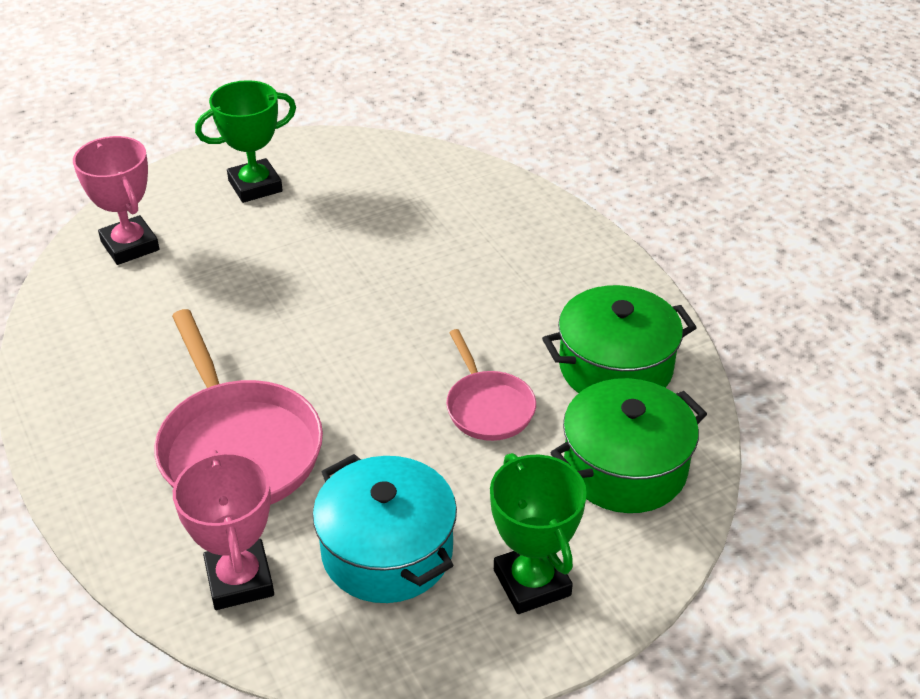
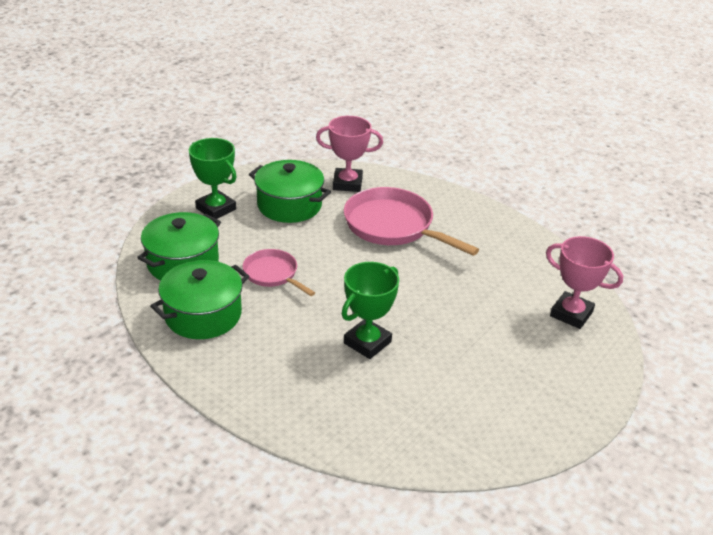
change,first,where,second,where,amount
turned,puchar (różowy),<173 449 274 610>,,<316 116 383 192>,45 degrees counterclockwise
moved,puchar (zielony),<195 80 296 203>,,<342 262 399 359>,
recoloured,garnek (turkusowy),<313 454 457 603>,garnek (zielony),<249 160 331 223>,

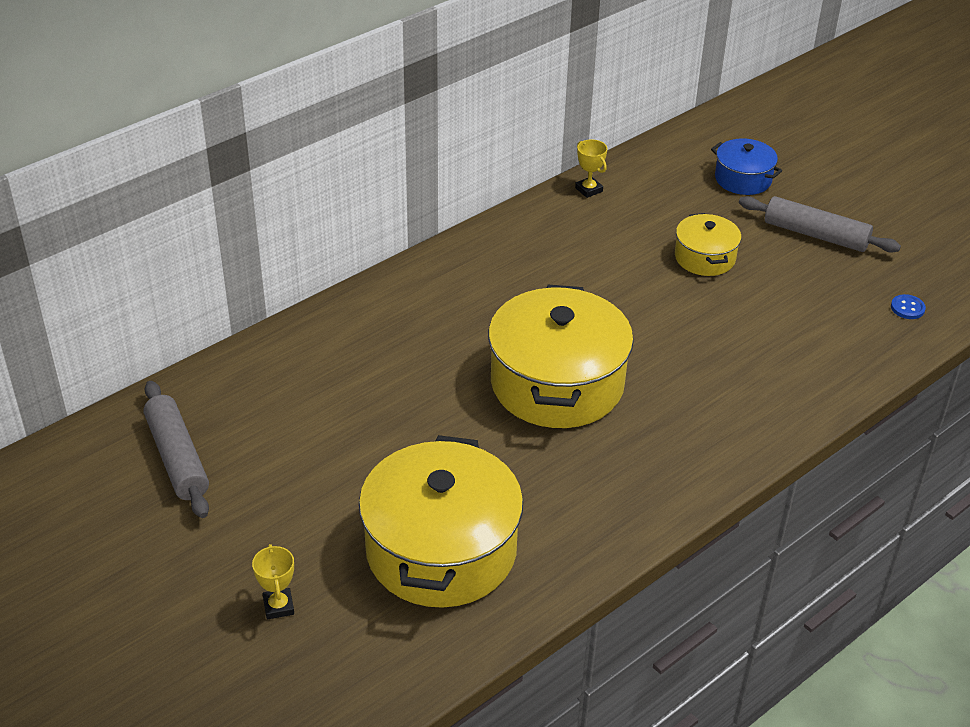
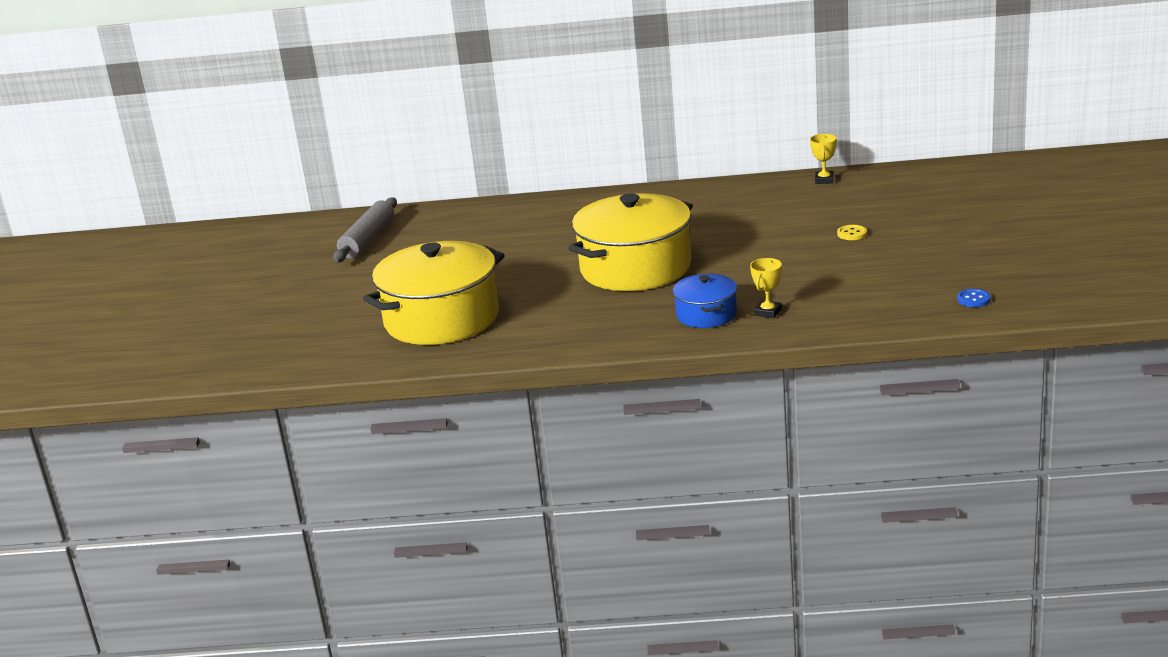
change,first,where,second,where,amount
moved,puchar (żółty),<252 544 294 620>,,<750 258 782 318>,
replaced,garnek (żółty),<675 213 741 276>,guzik (żółty),<837 225 867 240>,
moved,garnek (niebieski),<711 138 782 195>,,<673 274 737 328>,
removed,wałek do ciasta (szary),<739 196 901 253>,,,

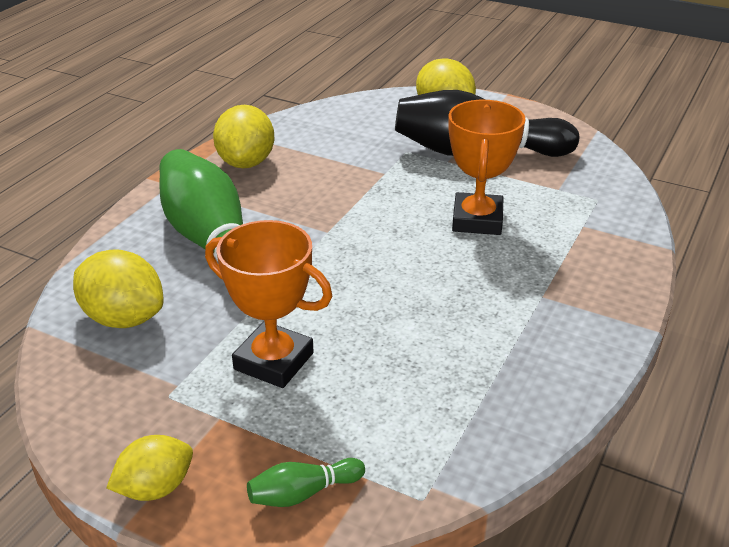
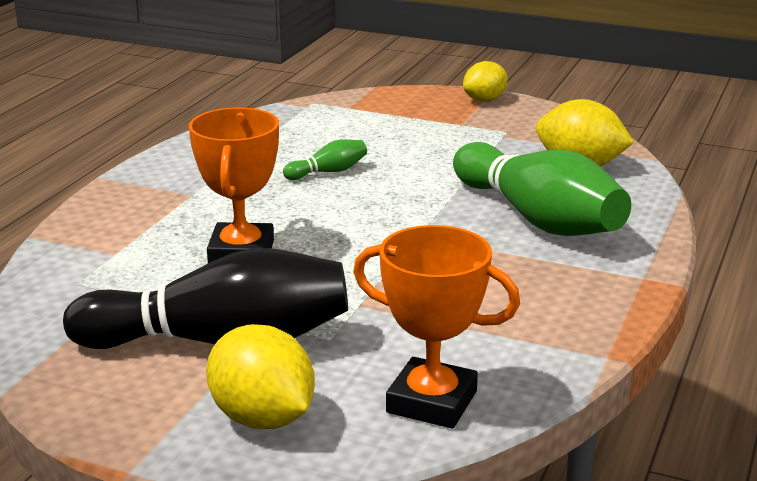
change,first,where,second,where,amount
moved,puchar (pomarańczowy),<205 220 333 388>,,<353 225 520 428>,
removed,cytryna (żółty),<213 105 274 168>,,,
moved,kręgiel (zielony),<247 458 365 507>,,<283 139 367 180>,

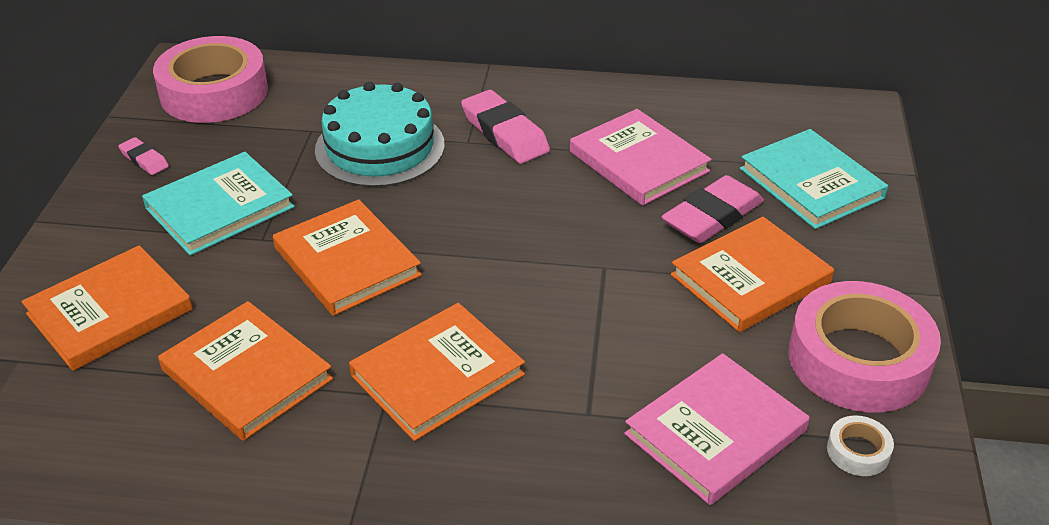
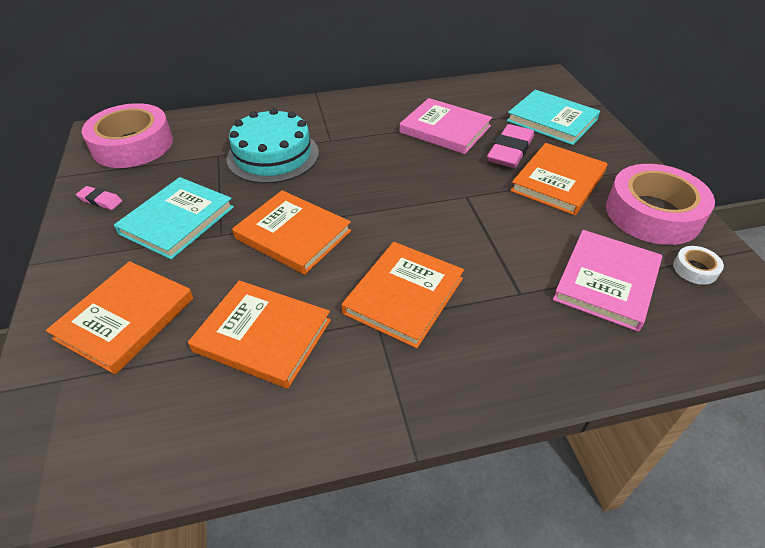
change,first,where,second,where,amount
removed,gumka do mazania (różowy),<461 90 550 164>,,,

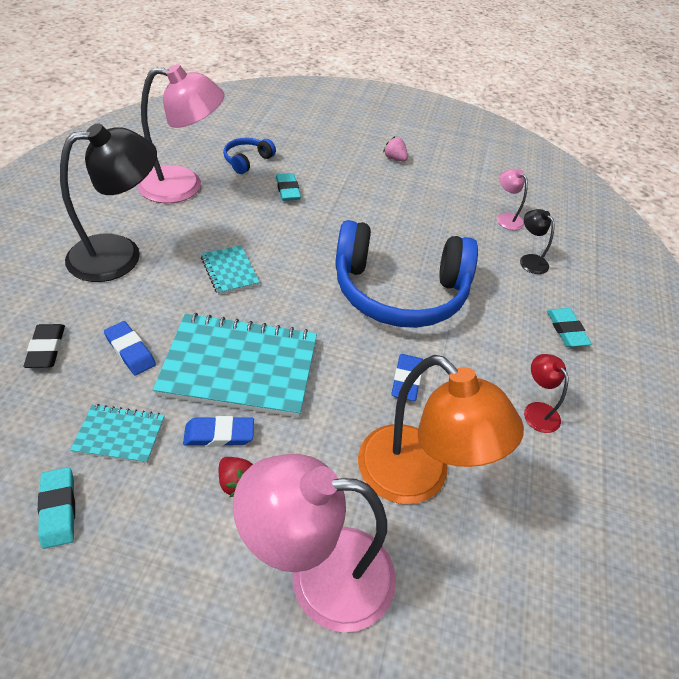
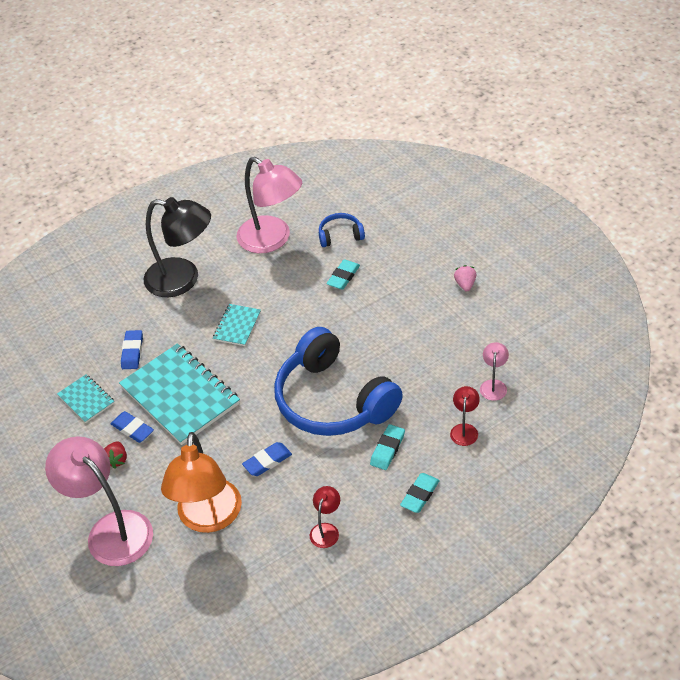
change,first,where,second,where,amount
removed,gumka do mazania (czarny),<23 324 65 368>,,,
moved,gumka do mazania (turkusowy),<38 467 75 549>,,<370 424 405 470>,
recoloured,lampka (czarny),<520 209 554 274>,lampka (czerwony),<450 386 480 446>,

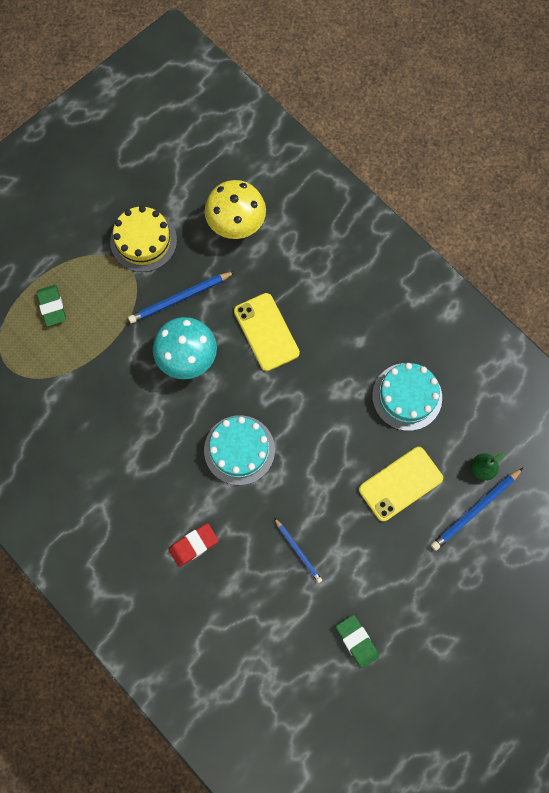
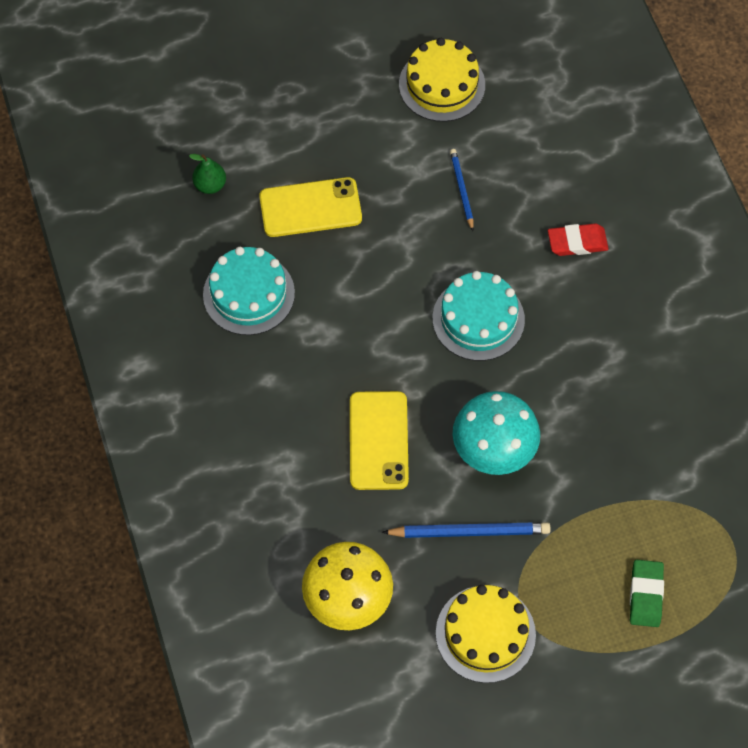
change,first,where,second,where,amount
replaced,gumka do mazania (zielony),<336 615 379 669>,tort (żółty),<399 38 485 122>,
removed,ołówek (niebieski),<431 468 523 551>,,,

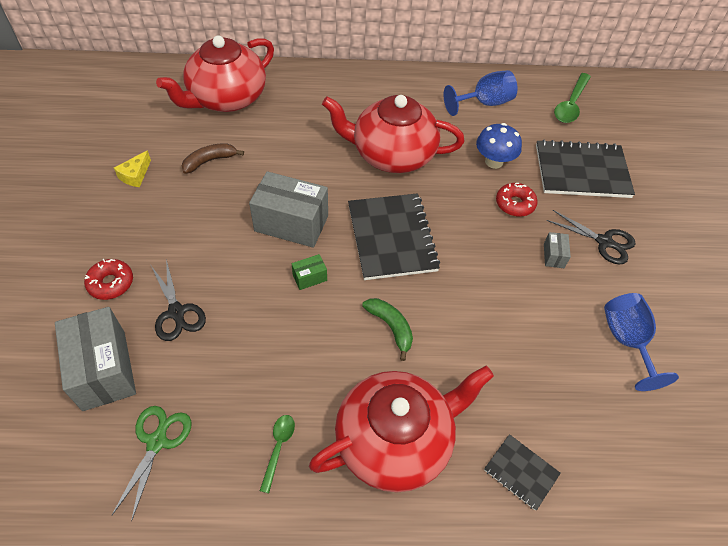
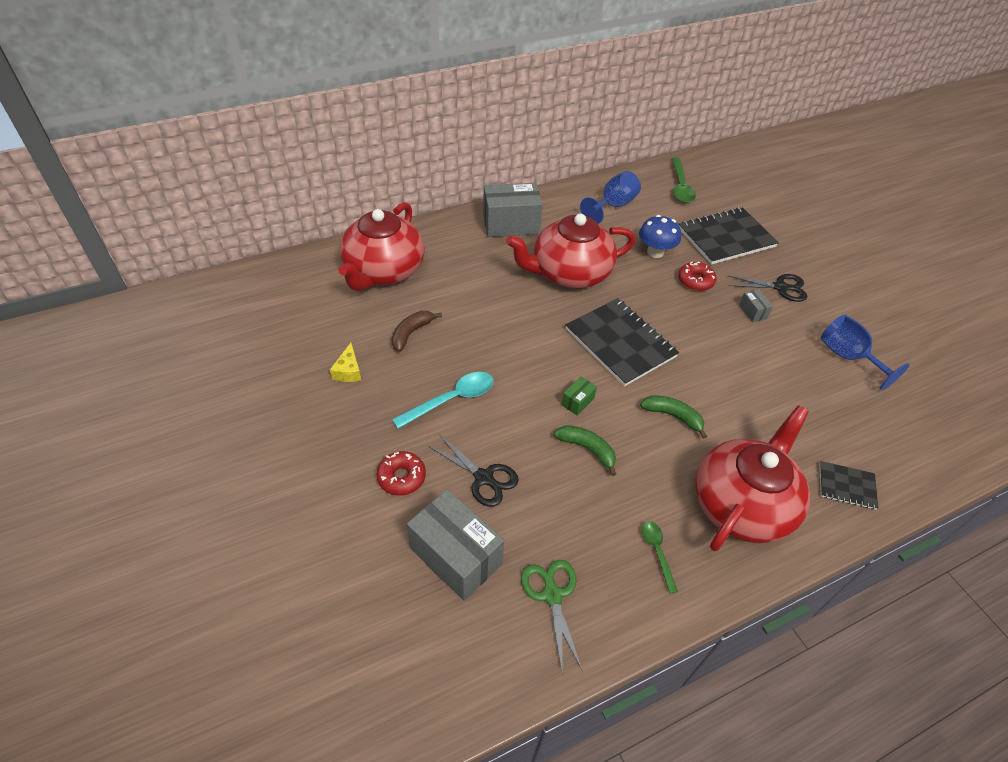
change,first,where,second,where,amount
moved,pudełko (szary),<249 171 328 248>,,<483 183 543 237>,
added,,,łyżka (turkusowy),<392 372 494 429>,
added,,,banan (zielony),<554 425 616 476>,

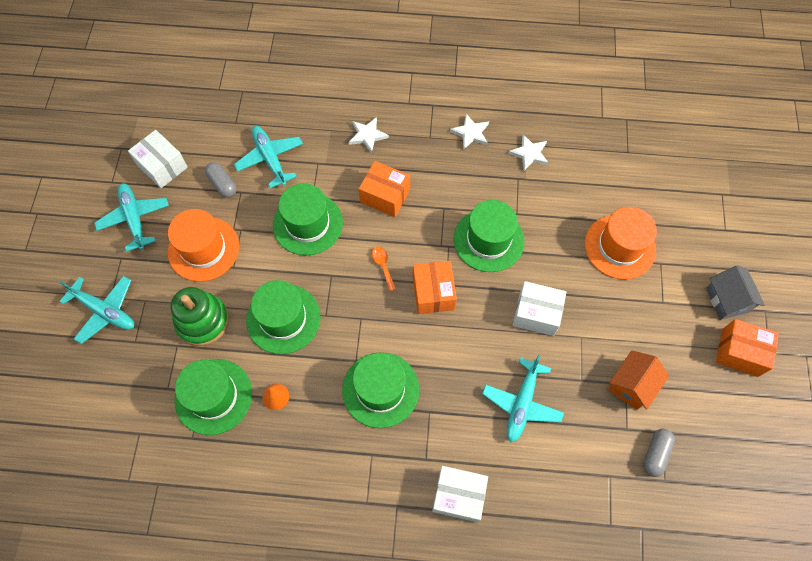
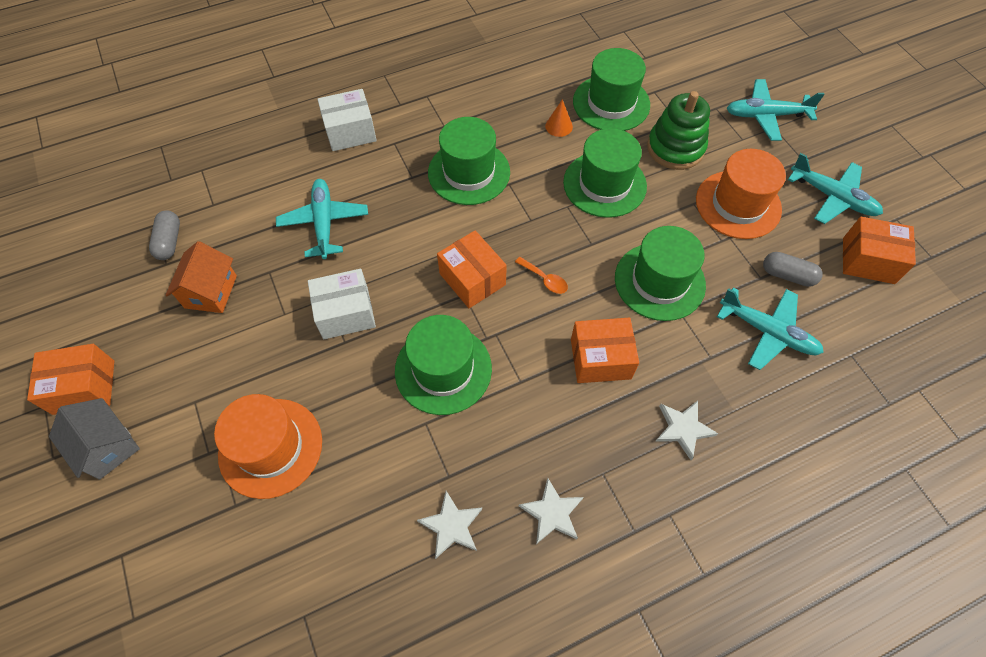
change,first,where,second,where,amount
recoloured,pudełko (biały),<128 130 188 188>,pudełko (pomarańczowy),<843 217 916 284>,

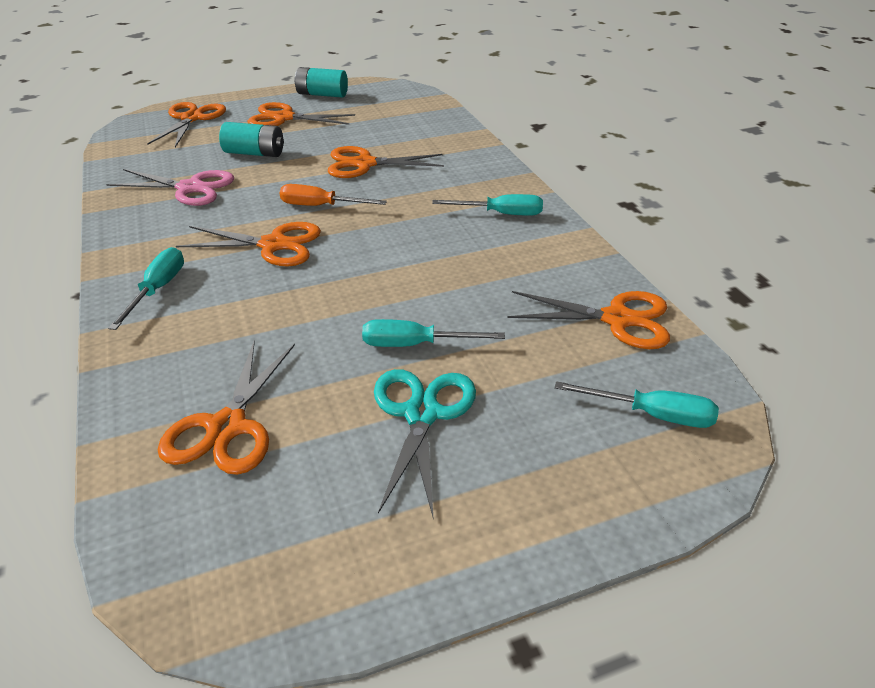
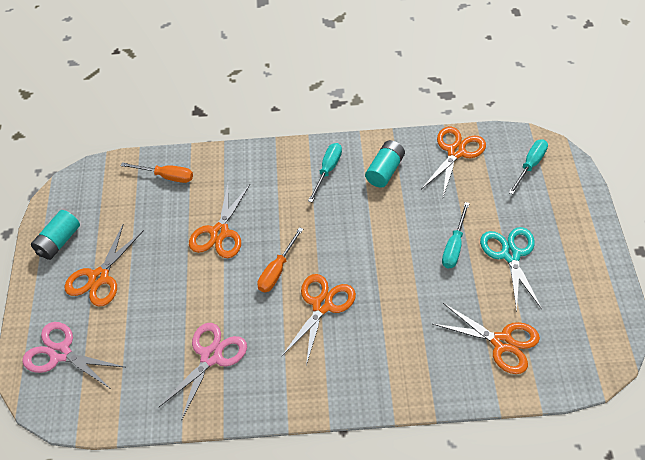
change,first,where,second,where,amount
removed,śrubokręt (turkusowy),<108 247 184 330>,,,
recoloured,nożyczki (pomarańczowy),<147 102 226 147>,nożyczki (różowy),<22 322 124 389>,
moved,bateria (turkusowy),<219 122 284 157>,,<365 140 405 188>,
turned,nożyczki (turkusowy),<374 369 476 520>,,<480 227 542 312>,60 degrees clockwise
added,,,śrubokręt (pomarańczowy),<120 162 193 183>,

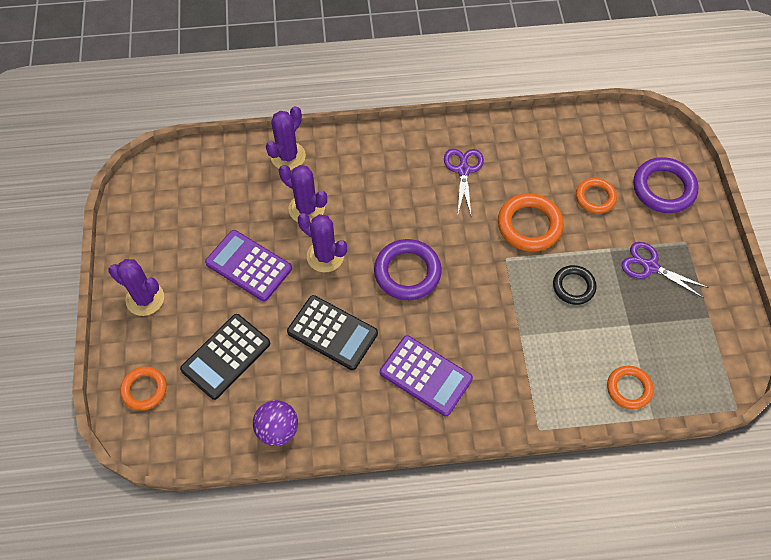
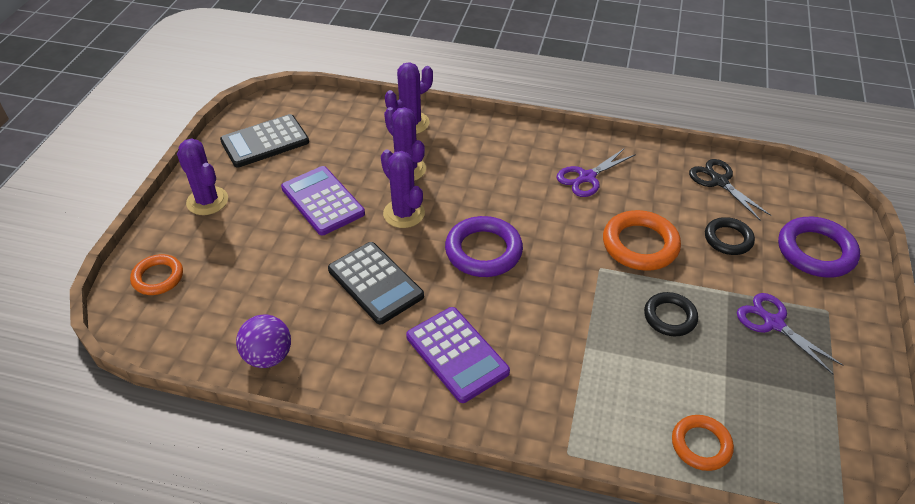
change,first,where,second,where,amount
moved,kalkulator (czarny),<180 314 270 400>,,<220 114 309 168>,
turned,nożyczki (fioletowy),<444 149 484 215>,,<556 148 636 197>,150 degrees counterclockwise
recoloured,pierścień (pomarańczowy),<576 178 617 214>,pierścień (czarny),<705 217 755 255>,
added,,,nożyczki (czarny),<689 159 771 220>,

